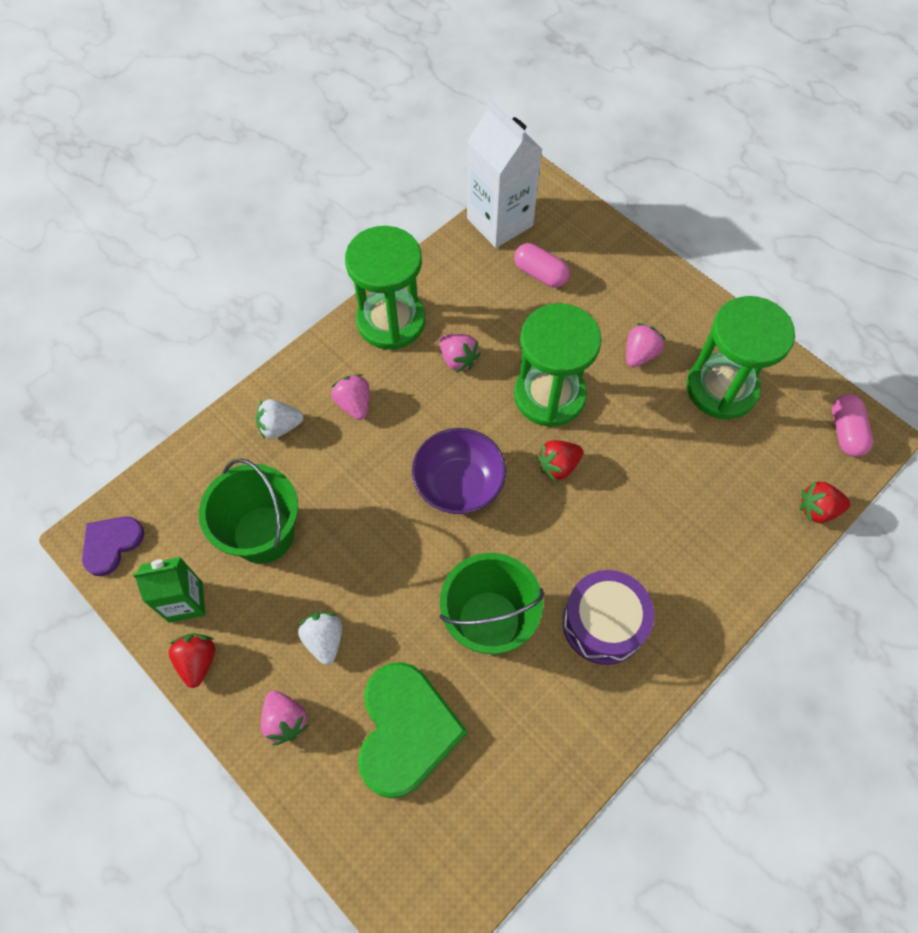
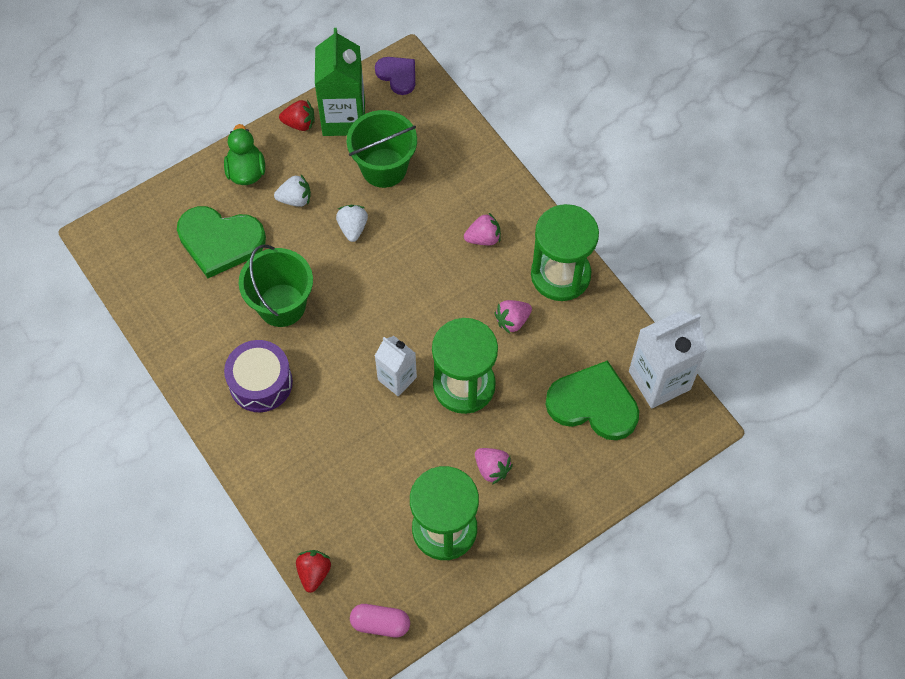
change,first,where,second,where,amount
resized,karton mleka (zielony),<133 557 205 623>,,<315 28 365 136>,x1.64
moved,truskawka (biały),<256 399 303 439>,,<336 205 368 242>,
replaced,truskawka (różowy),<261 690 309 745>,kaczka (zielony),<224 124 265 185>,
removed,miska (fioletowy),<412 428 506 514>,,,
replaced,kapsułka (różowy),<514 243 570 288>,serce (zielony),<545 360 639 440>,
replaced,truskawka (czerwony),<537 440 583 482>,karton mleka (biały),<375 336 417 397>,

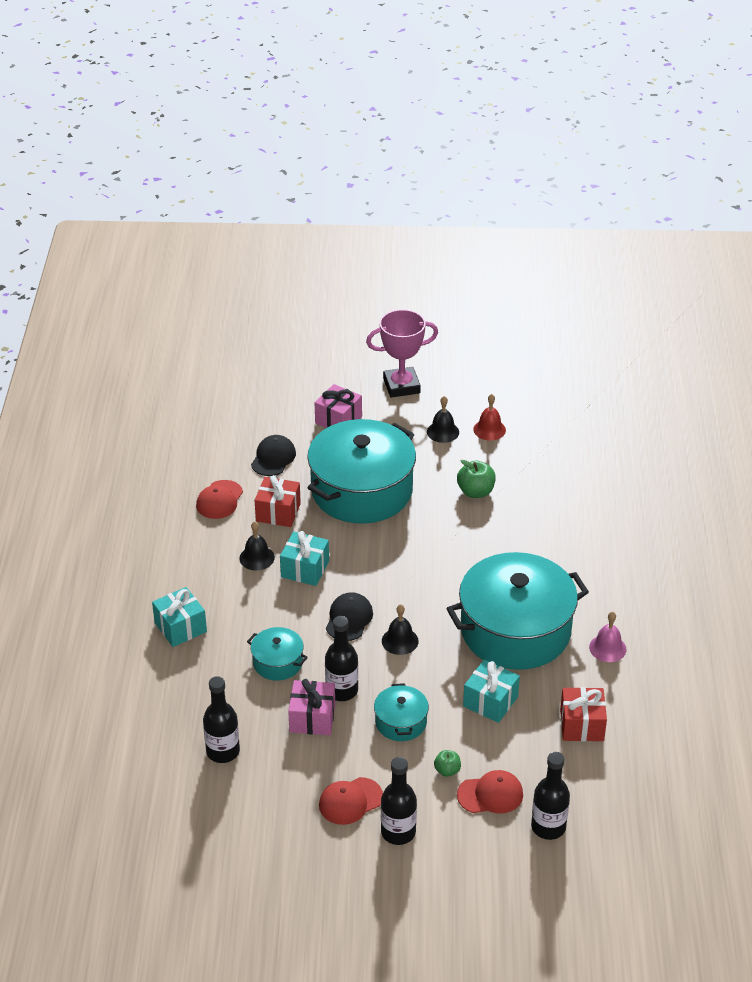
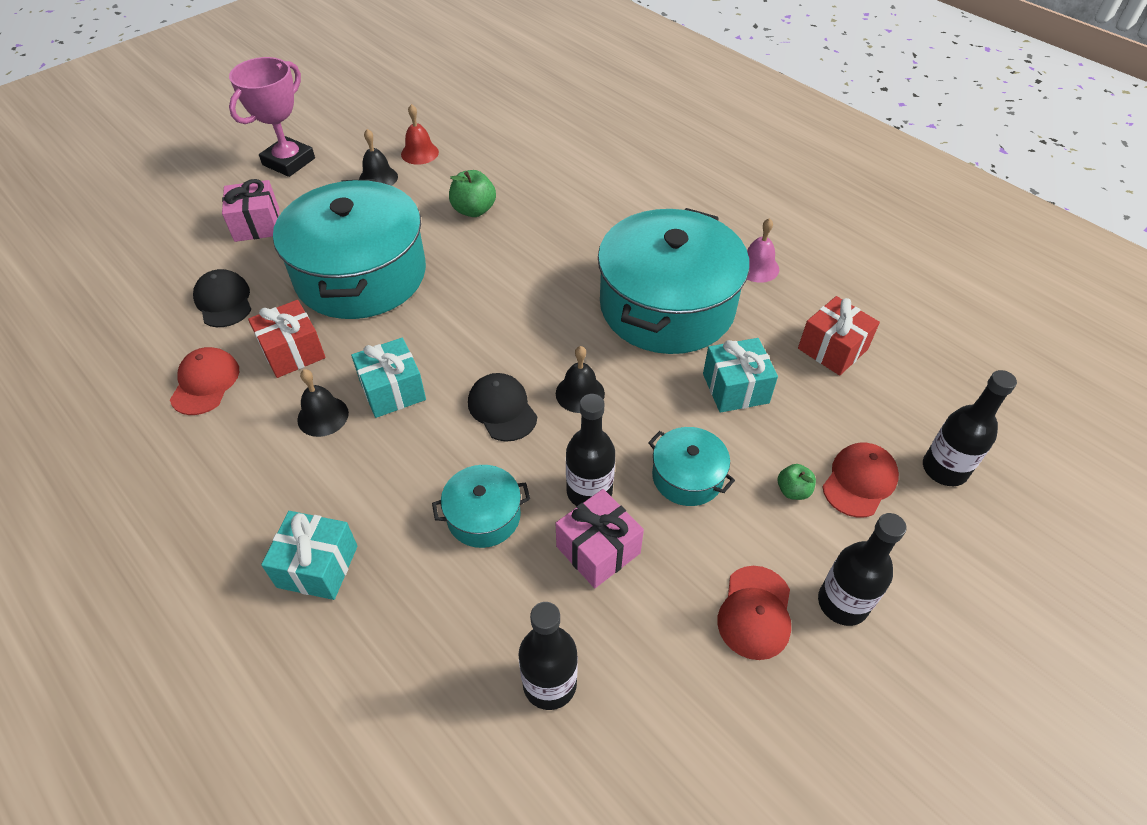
change,first,where,second,where,amount
turned,czapka (czerwony),<196 480 243 519>,,<170 347 239 415>,150 degrees counterclockwise

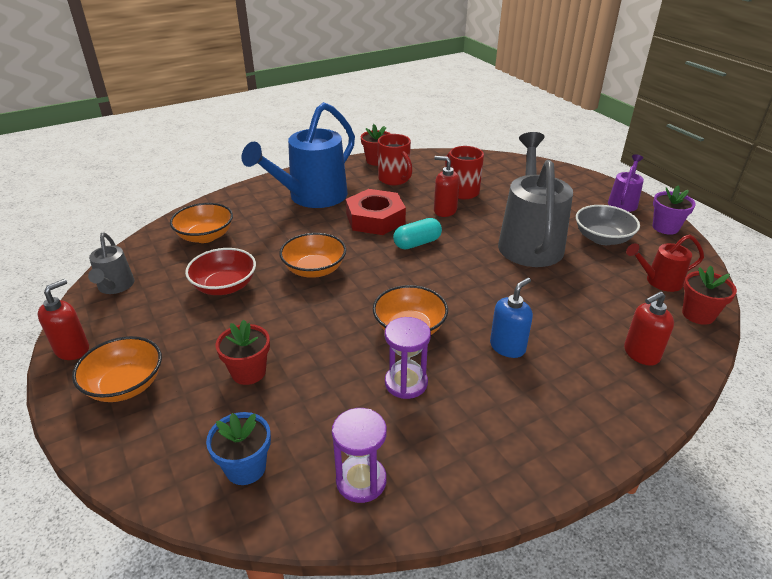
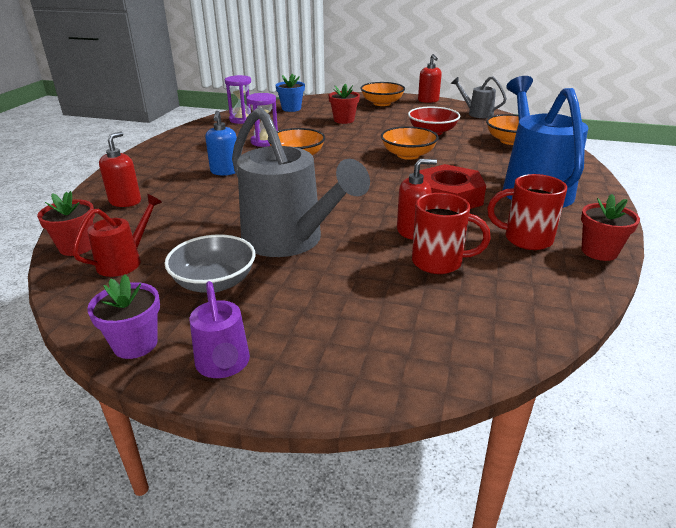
change,first,where,second,where,amount
removed,kapsułka (turkusowy),<393 218 442 249>,,,

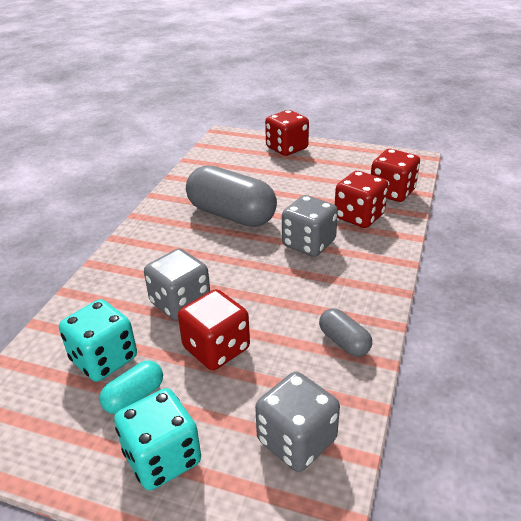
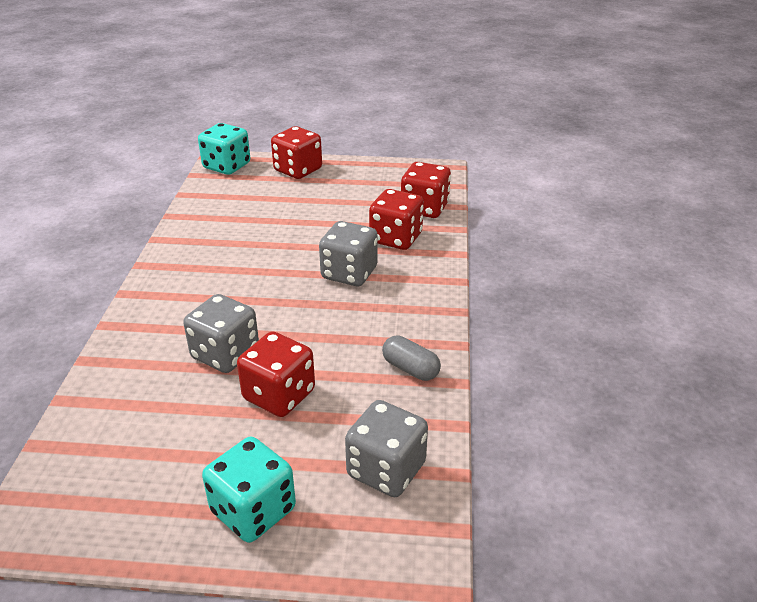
change,first,where,second,where,amount
moved,kostka do gry (turkusowy),<59 299 137 382>,,<198 123 250 175>,
removed,kapsułka (turkusowy),<100 360 163 414>,,,
removed,kapsułka (szary),<186 165 277 227>,,,

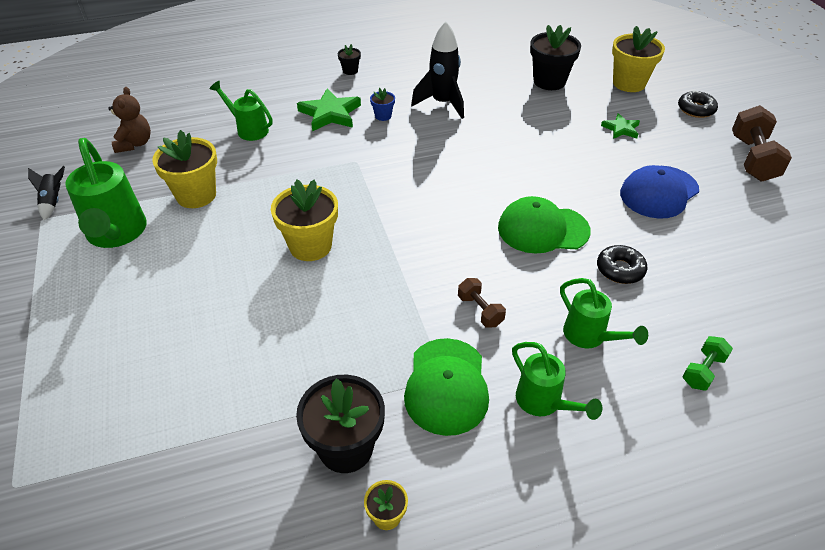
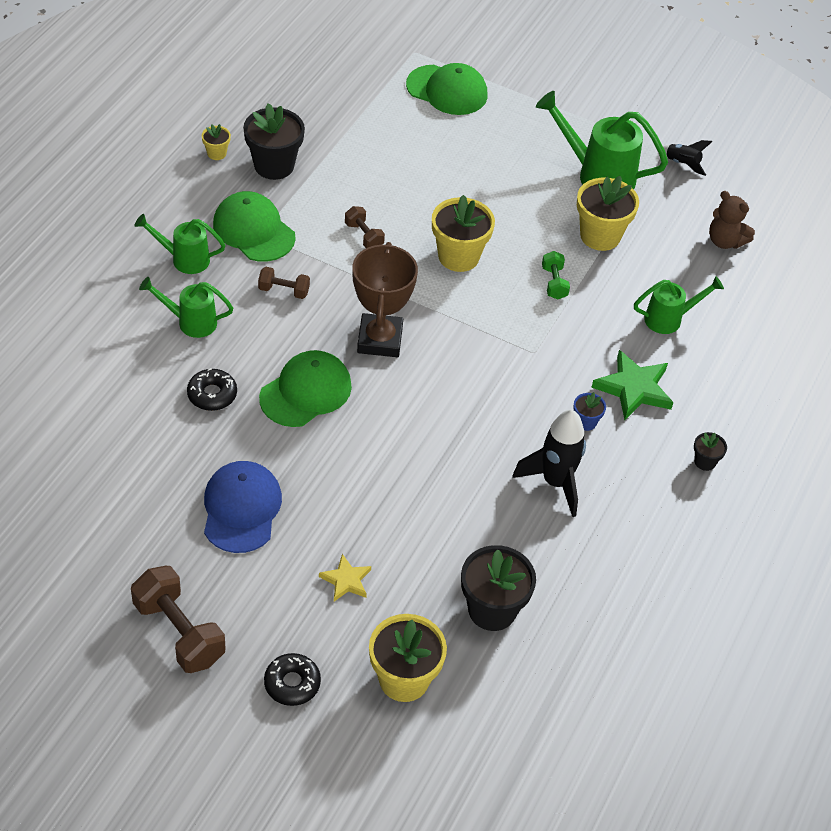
change,first,where,second,where,amount
recoloured,gwiazda (zielony),<601 113 640 139>,gwiazda (żółty),<319 554 371 601>,
moved,hantel (zielony),<683 336 733 391>,,<542 251 570 300>,
added,,,hantel (brązowy),<345 206 385 248>,
added,,,puchar (brązowy),<352 242 418 357>,
added,,,czapka (zielony),<406 63 487 115>,

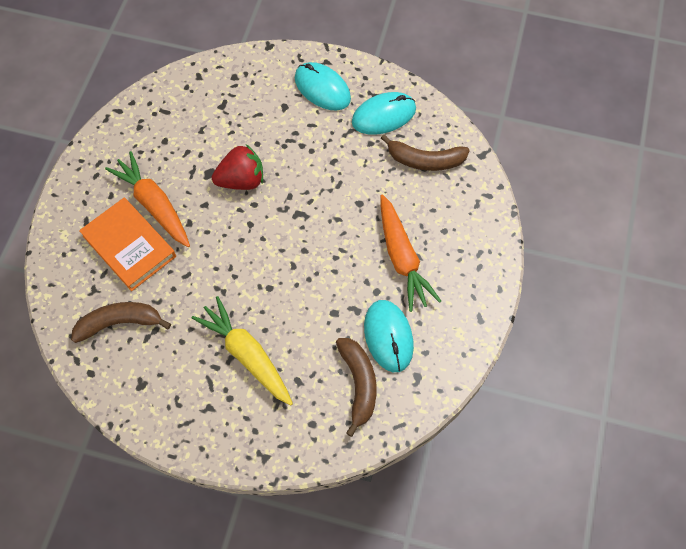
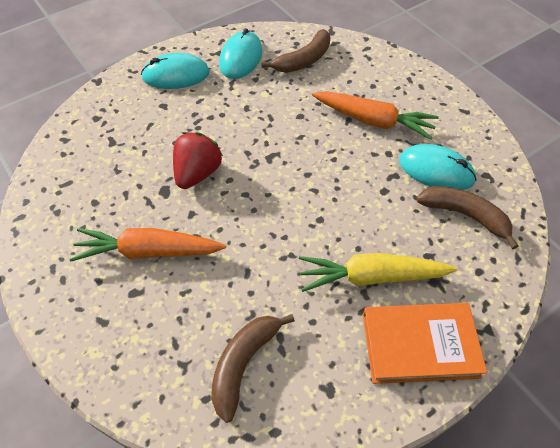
change,first,where,second,where,amount
moved,książka (pomarańczowy),<79 198 176 291>,,<363 303 487 384>,

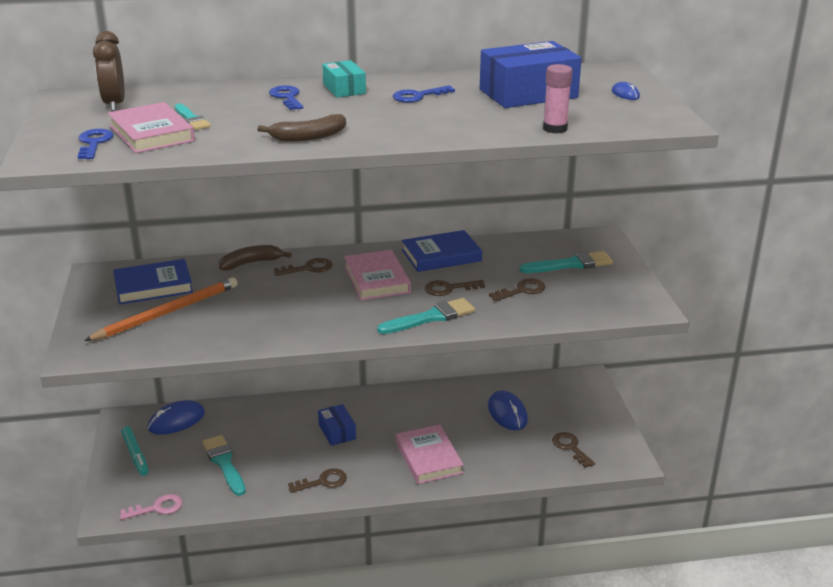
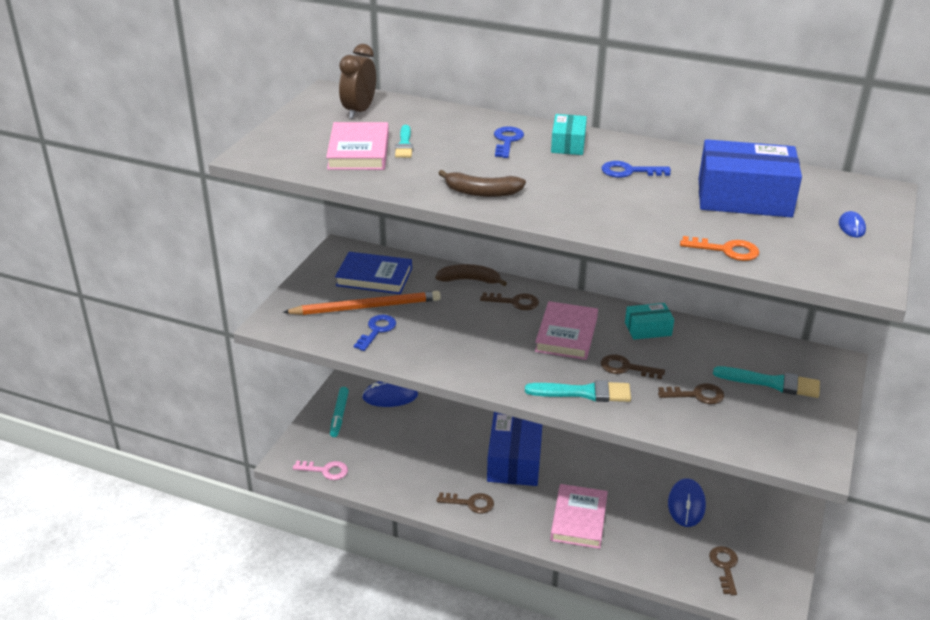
change,first,where,second,where,amount
moved,klucz (niebieski),<78 129 114 159>,,<354 315 396 351>,
removed,pędzel (turkusowy),<202 435 246 496>,,,
resized,pudełko (niebieski),<318 404 356 446>,,<487 412 542 486>,x1.88
replaced,książka (niebieski),<402 230 482 272>,pudełko (turkusowy),<625 303 674 340>,
replaced,klej w sztyfcie (różowy),<543 64 572 134>,klucz (pomarańczowy),<680 236 760 261>,

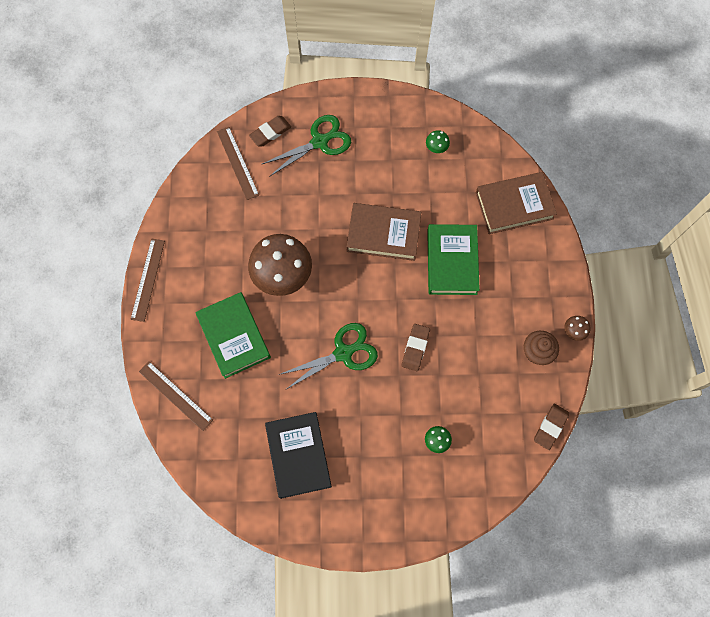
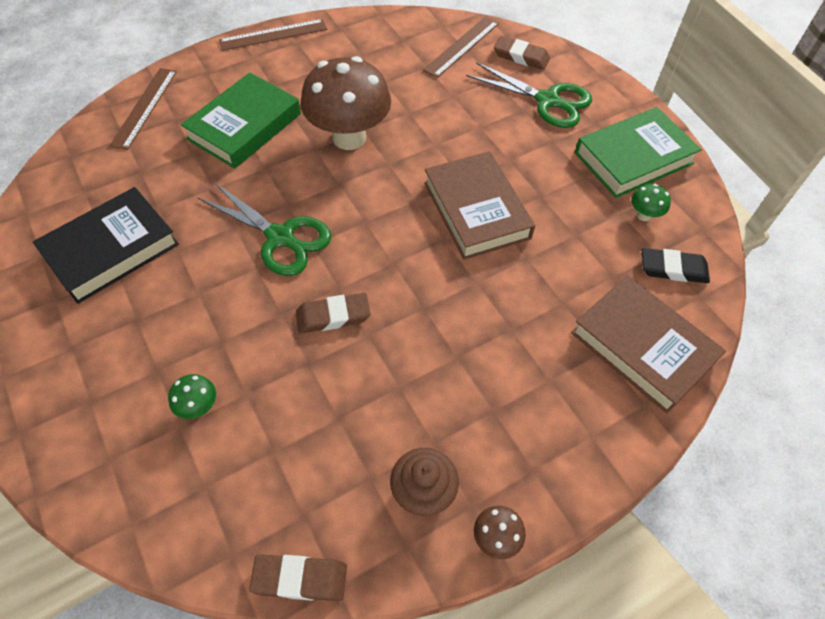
change,first,where,second,where,amount
moved,książka (zielony),<427 224 480 295>,,<575 107 702 198>,
added,,,gumka do mazania (czarny),<642 248 710 283>,

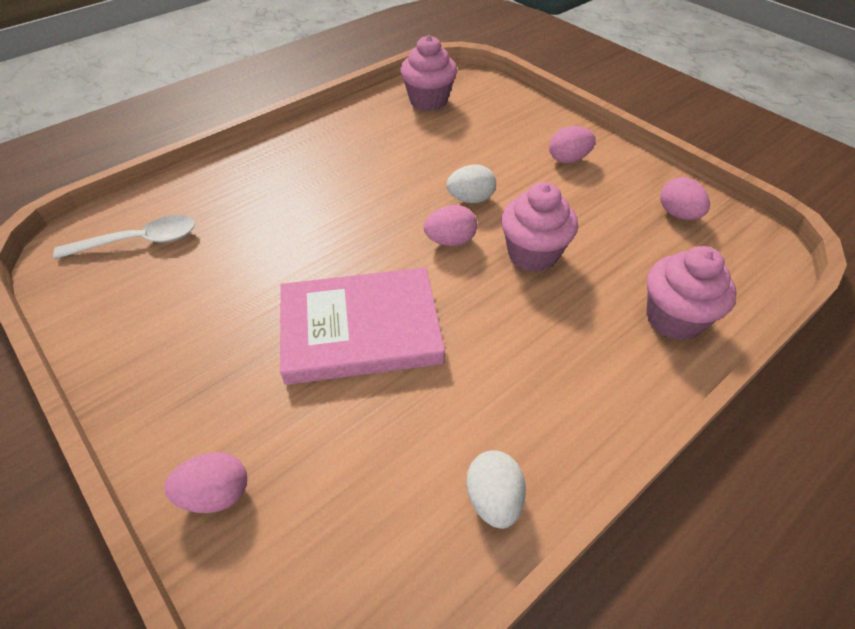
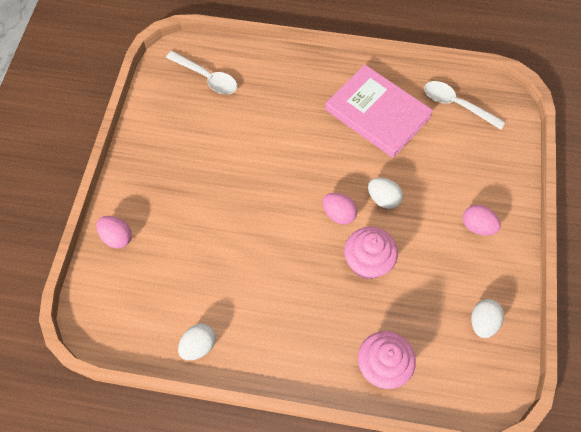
change,first,where,second,where,amount
moved,książka (różowy),<280 267 445 385>,,<325 64 433 158>,
replaced,muffinka (różowy),<400 35 457 111>,łyżka (biały),<424 81 505 130>,
recoloured,jajko (różowy),<660 177 710 220>,jajko (biały),<471 299 504 338>,

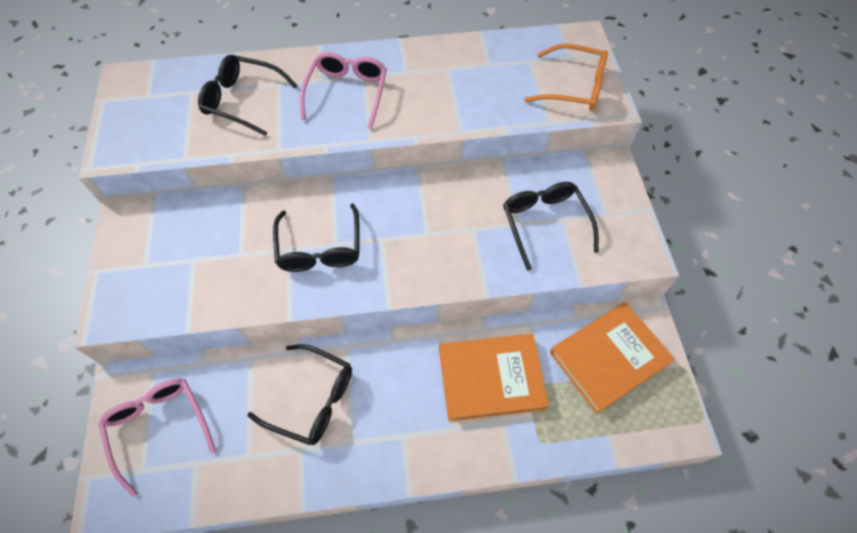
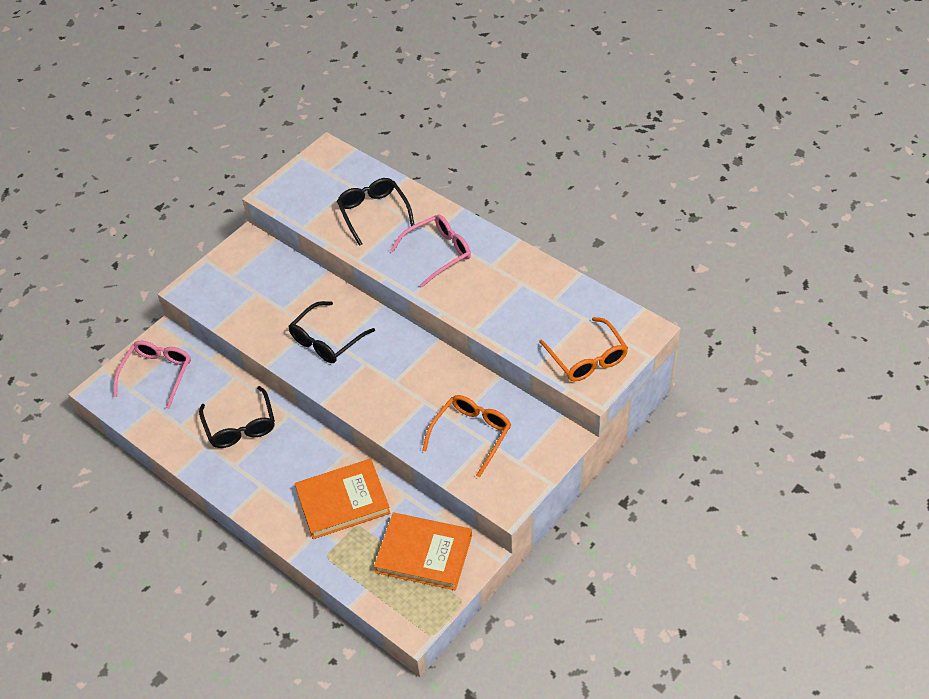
change,first,where,second,where,amount
turned,książka (pomarańczowy),<439 334 549 421>,,<295 459 390 539>,60 degrees counterclockwise
recoloured,okulary (czarny),<503 182 599 271>,okulary (pomarańczowy),<422 395 511 478>,

